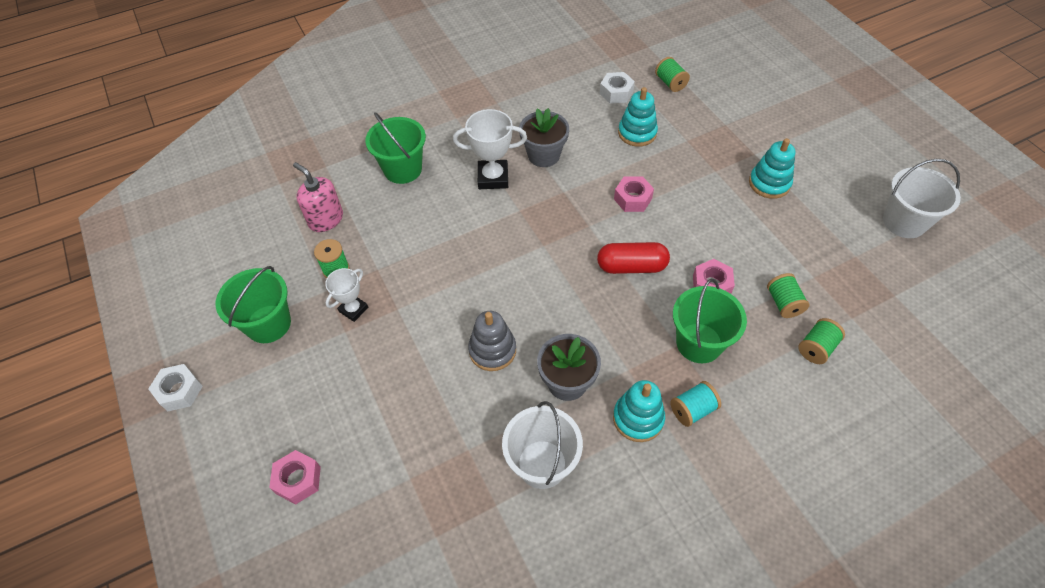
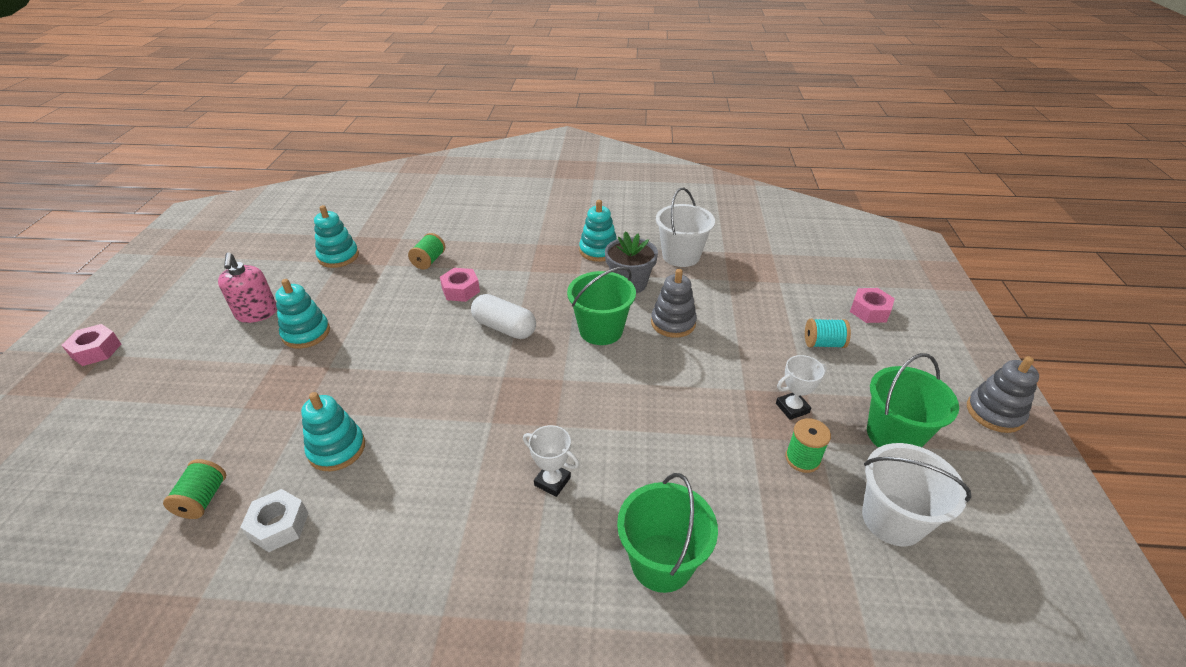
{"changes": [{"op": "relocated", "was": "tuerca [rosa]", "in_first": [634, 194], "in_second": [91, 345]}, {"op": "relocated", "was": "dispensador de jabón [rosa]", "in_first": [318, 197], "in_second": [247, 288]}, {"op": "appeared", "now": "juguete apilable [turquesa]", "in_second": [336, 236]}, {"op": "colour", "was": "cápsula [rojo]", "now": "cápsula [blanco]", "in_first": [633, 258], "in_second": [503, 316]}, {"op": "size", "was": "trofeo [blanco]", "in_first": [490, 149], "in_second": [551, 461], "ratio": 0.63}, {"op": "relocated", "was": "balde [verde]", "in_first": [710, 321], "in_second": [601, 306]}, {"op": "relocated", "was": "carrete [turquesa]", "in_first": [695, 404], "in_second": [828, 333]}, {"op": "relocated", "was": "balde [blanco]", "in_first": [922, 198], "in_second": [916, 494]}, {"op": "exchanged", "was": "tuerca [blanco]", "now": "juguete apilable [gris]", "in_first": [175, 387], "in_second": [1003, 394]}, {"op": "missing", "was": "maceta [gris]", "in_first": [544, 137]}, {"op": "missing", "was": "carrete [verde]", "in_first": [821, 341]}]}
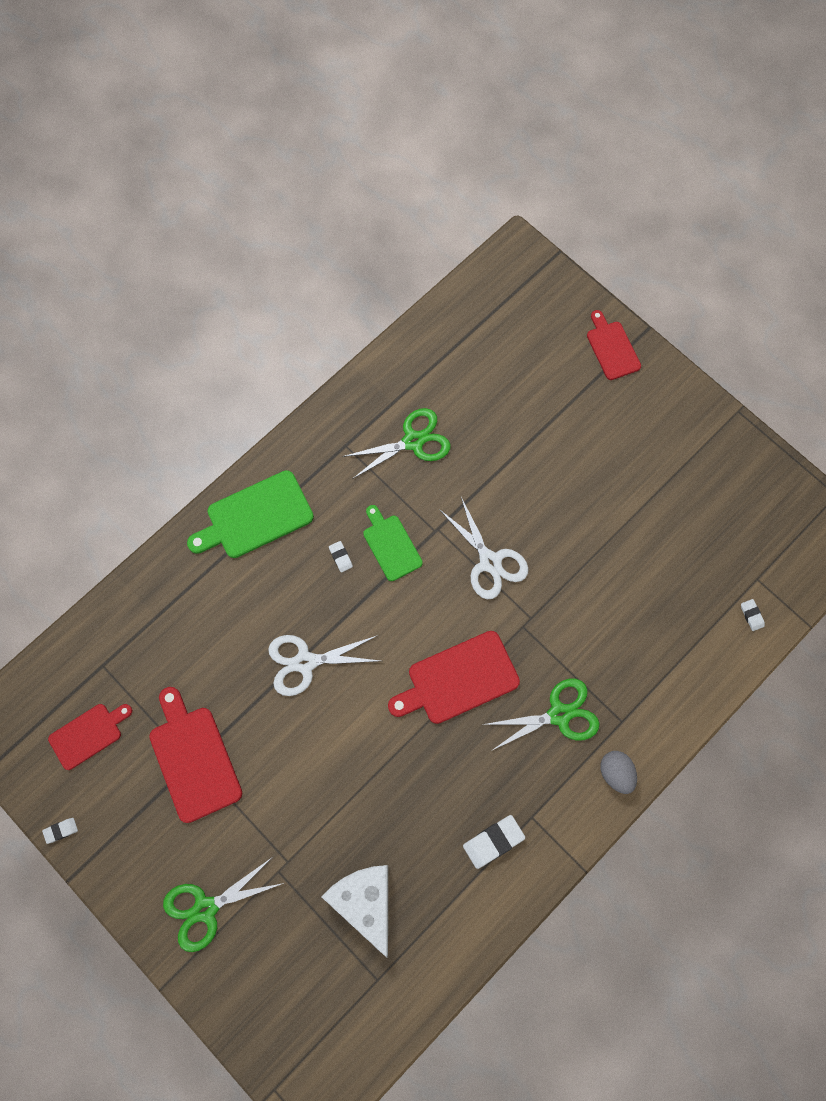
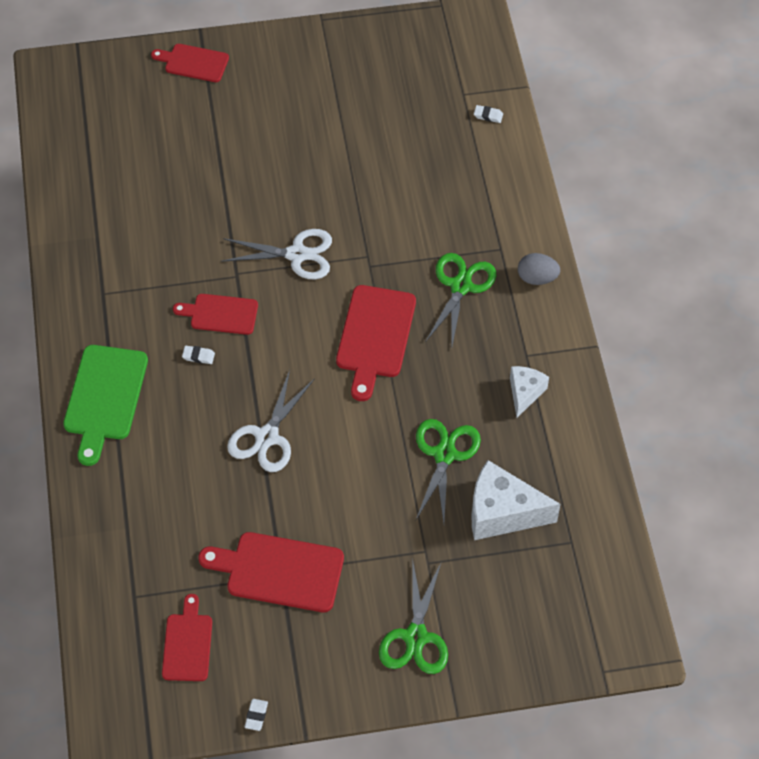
{"changes": [{"op": "colour", "was": "tabla de cortar [verde]", "now": "tabla de cortar [rojo]", "in_first": [393, 543], "in_second": [215, 314]}, {"op": "relocated", "was": "tijeras [verde]", "in_first": [396, 443], "in_second": [448, 471]}, {"op": "exchanged", "was": "goma de borrar [blanco]", "now": "queso [blanco]", "in_first": [494, 842], "in_second": [529, 392]}]}
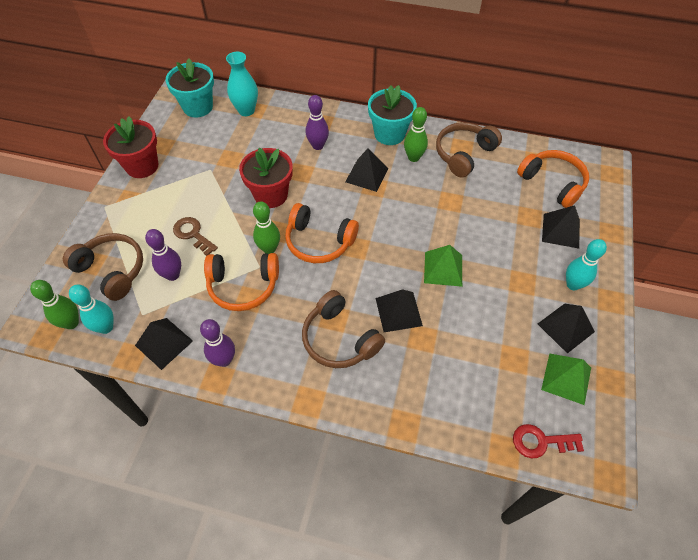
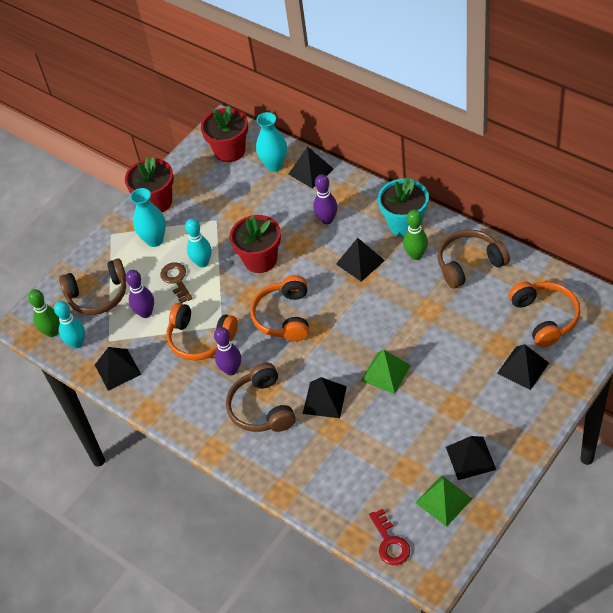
{"changes": [{"op": "spun", "was": "auriculares [marrón]", "in_first": [103, 267], "in_second": [92, 286], "clockwise": 105}, {"op": "appeared", "now": "florero [turquesa]", "in_second": [148, 217]}, {"op": "relocated", "was": "bolo [turquesa]", "in_first": [586, 264], "in_second": [198, 243]}, {"op": "colour", "was": "maceta [turquesa]", "now": "maceta [rojo]", "in_first": [190, 88], "in_second": [224, 134]}, {"op": "relocated", "was": "bolo [morado]", "in_first": [217, 343], "in_second": [227, 351]}, {"op": "spun", "was": "auriculares [naranja]", "in_first": [322, 233], "in_second": [279, 308], "clockwise": 45}, {"op": "appeared", "now": "pirámide [negro]", "in_second": [311, 167]}, {"op": "spun", "was": "llave [rojo]", "in_first": [548, 441], "in_second": [389, 536], "clockwise": -135}, {"op": "missing", "was": "bolo [verde]", "in_first": [266, 227]}]}
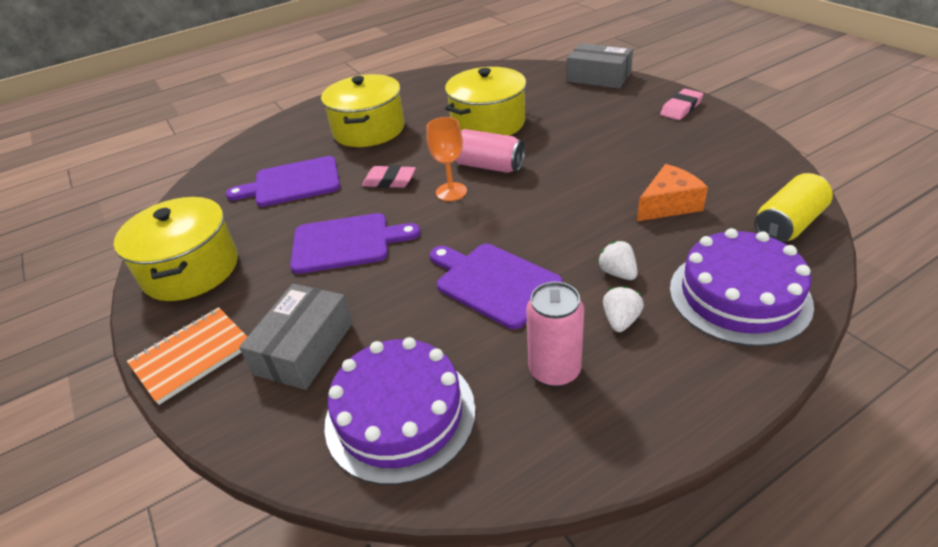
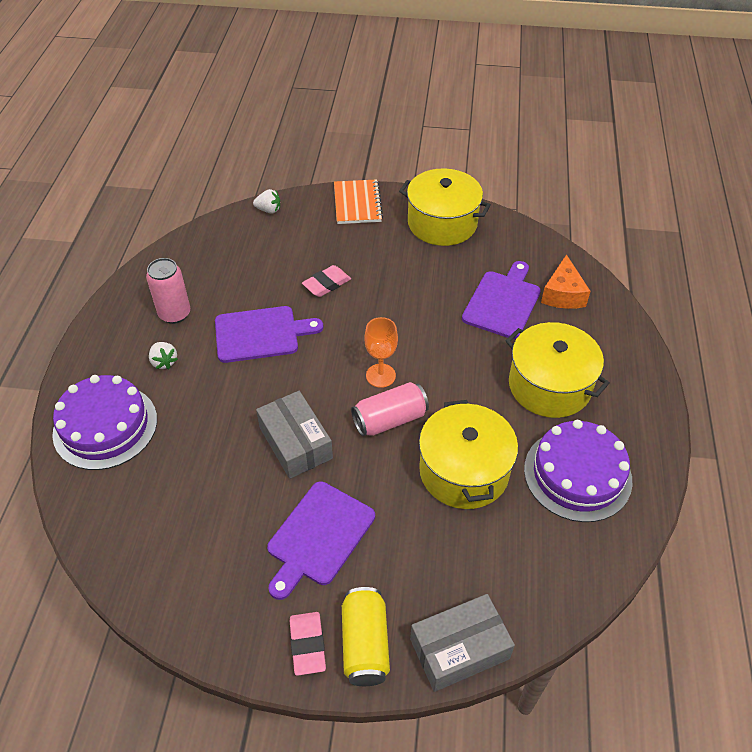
{"changes": [{"op": "relocated", "was": "fresa [blanco]", "in_first": [617, 260], "in_second": [266, 201]}, {"op": "relocated", "was": "caja [gris]", "in_first": [296, 337], "in_second": [294, 435]}, {"op": "relocated", "was": "tabla de cortar [morado]", "in_first": [355, 243], "in_second": [321, 540]}, {"op": "relocated", "was": "goma de borrar [rosa]", "in_first": [389, 176], "in_second": [326, 281]}, {"op": "relocated", "was": "lata [amarillo]", "in_first": [794, 208], "in_second": [366, 636]}, {"op": "relocated", "was": "tarta [morado]", "in_first": [400, 411], "in_second": [578, 471]}, {"op": "relocated", "was": "queso [naranja]", "in_first": [672, 192], "in_second": [565, 281]}]}
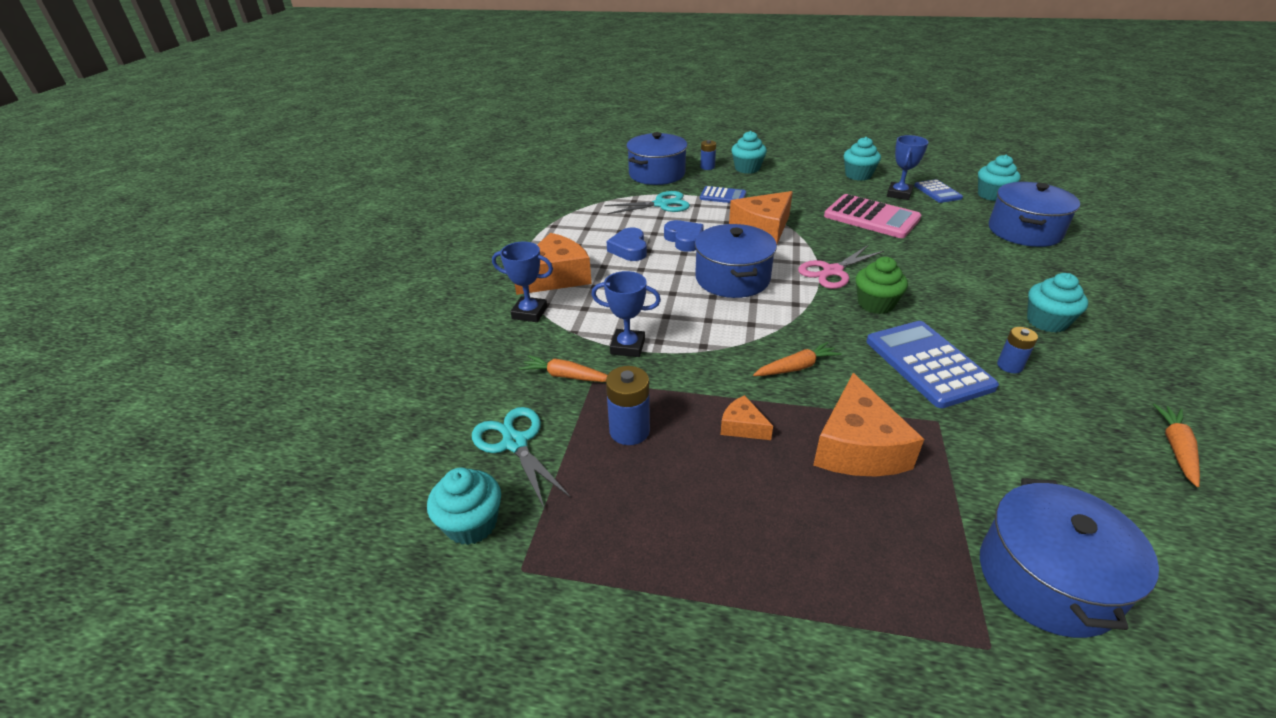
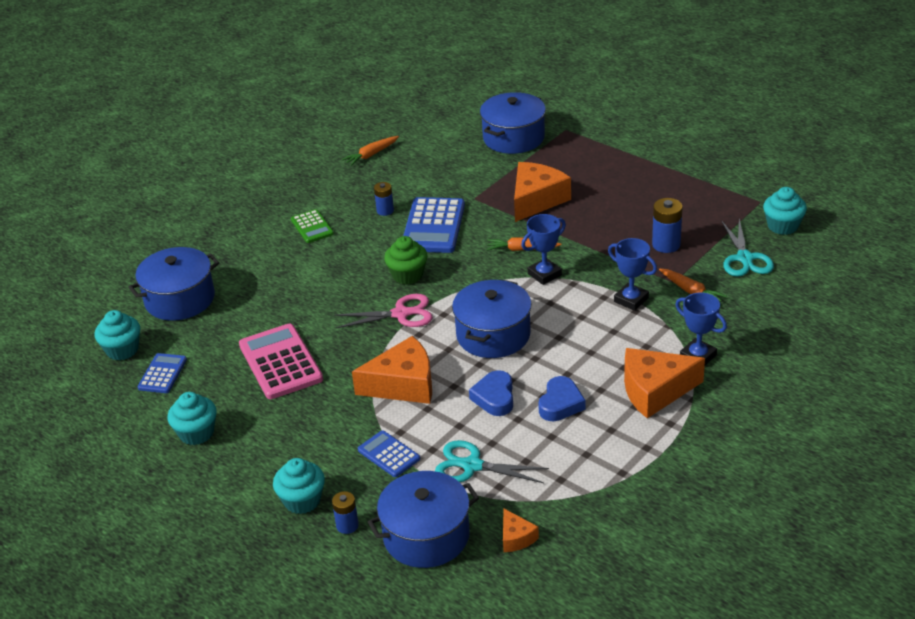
{"changes": [{"op": "exchanged", "was": "magdalena [turquesa]", "now": "calculadora [verde]", "in_first": [1057, 303], "in_second": [312, 226]}, {"op": "relocated", "was": "queso [naranja]", "in_first": [746, 417], "in_second": [521, 530]}, {"op": "relocated", "was": "trofeo [azul]", "in_first": [907, 167], "in_second": [543, 249]}]}
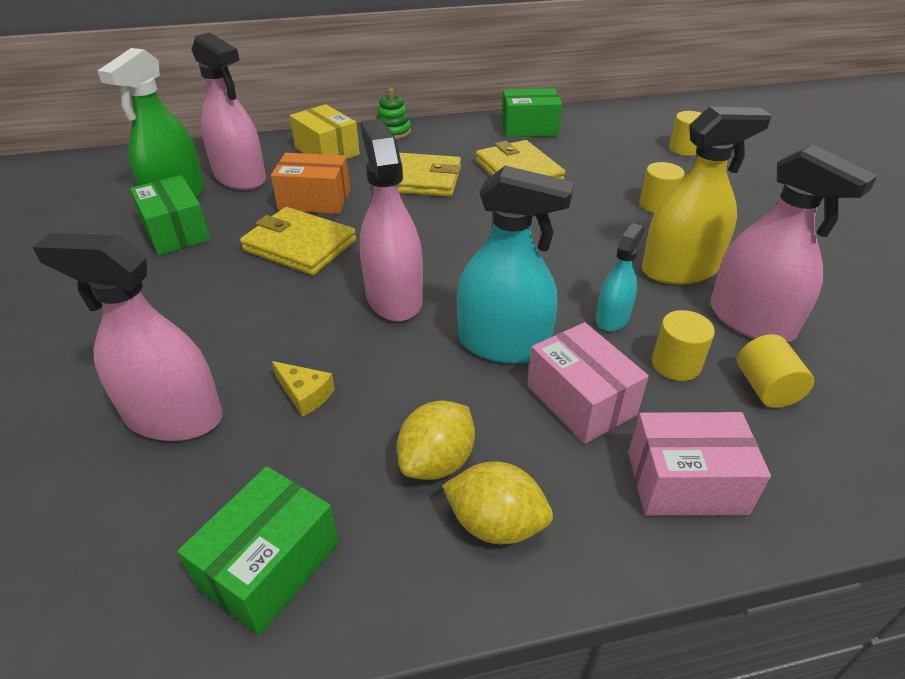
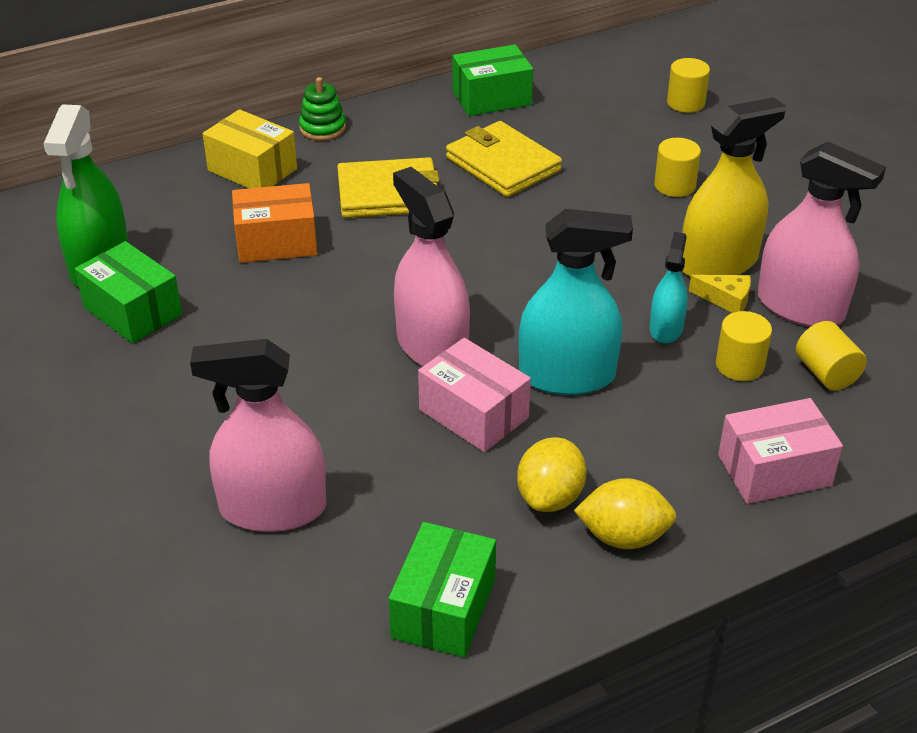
{"changes": [{"op": "relocated", "was": "caja [rosa]", "in_first": [588, 383], "in_second": [474, 395]}, {"op": "relocated", "was": "queso [amarillo]", "in_first": [303, 389], "in_second": [720, 294]}, {"op": "missing", "was": "pulverizador [rosa]", "in_first": [228, 111]}, {"op": "missing", "was": "cartera [amarillo]", "in_first": [298, 241]}]}
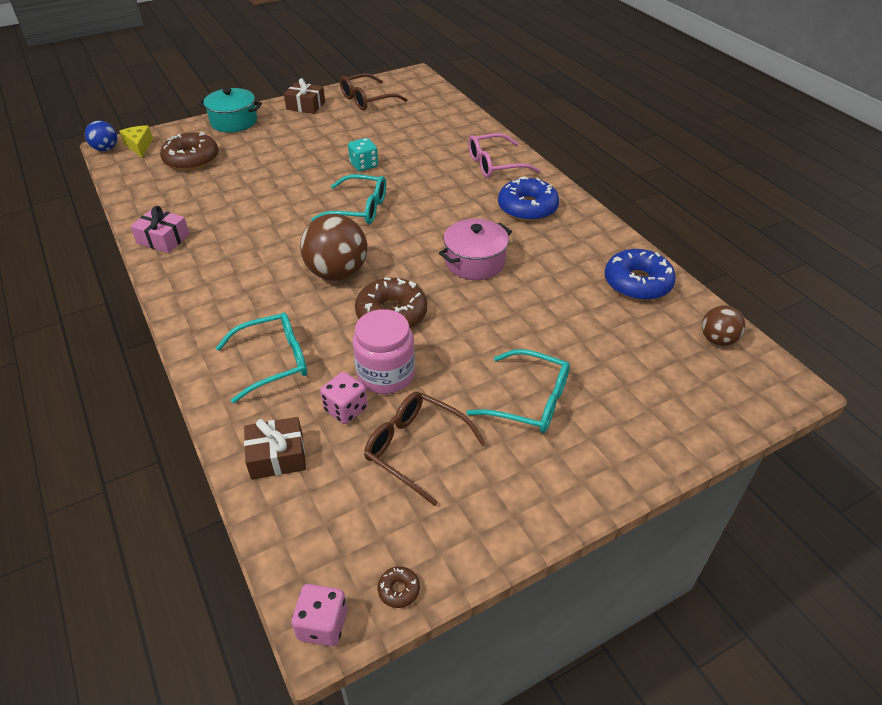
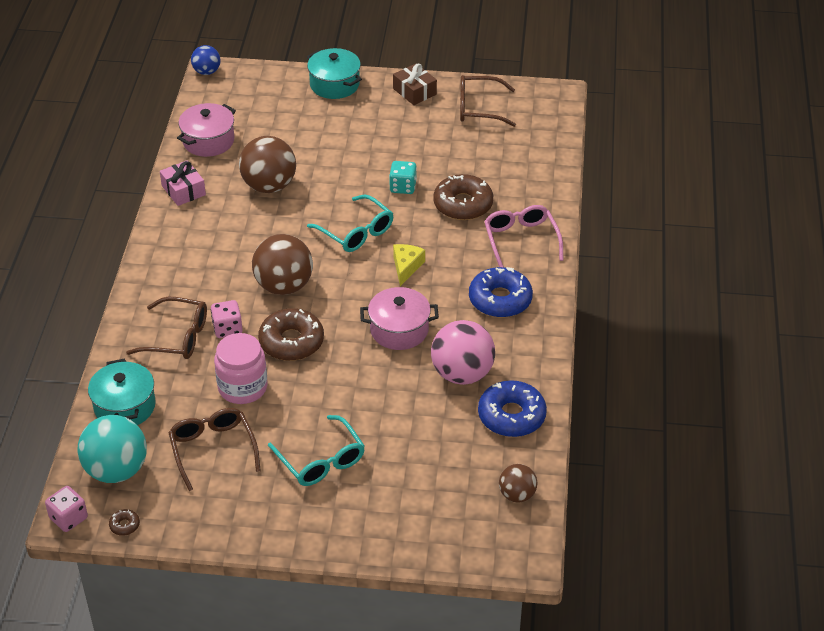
{"changes": [{"op": "appeared", "now": "pelota [turquesa]", "in_second": [112, 449]}, {"op": "exchanged", "was": "regalo [marrón]", "now": "olla [turquesa]", "in_first": [275, 448], "in_second": [122, 392]}, {"op": "colour", "was": "gafas [turquesa]", "now": "gafas [marrón]", "in_first": [261, 357], "in_second": [166, 328]}, {"op": "appeared", "now": "olla [rosa]", "in_second": [206, 130]}, {"op": "relocated", "was": "dado [rosa]", "in_first": [344, 398], "in_second": [227, 319]}, {"op": "appeared", "now": "pelota [marrón]", "in_second": [267, 164]}, {"op": "relocated", "was": "queso [amarillo]", "in_first": [136, 141], "in_second": [409, 265]}, {"op": "appeared", "now": "pelota [rosa]", "in_second": [463, 352]}, {"op": "relocated", "was": "rosquilla [marrón]", "in_first": [189, 151], "in_second": [463, 197]}, {"op": "spun", "was": "gafas [rosa]", "in_first": [504, 155], "in_second": [524, 236], "clockwise": 60}]}
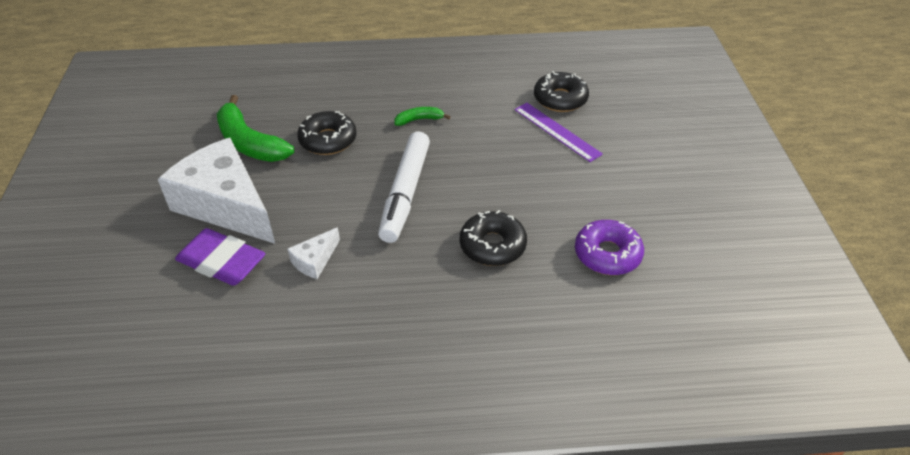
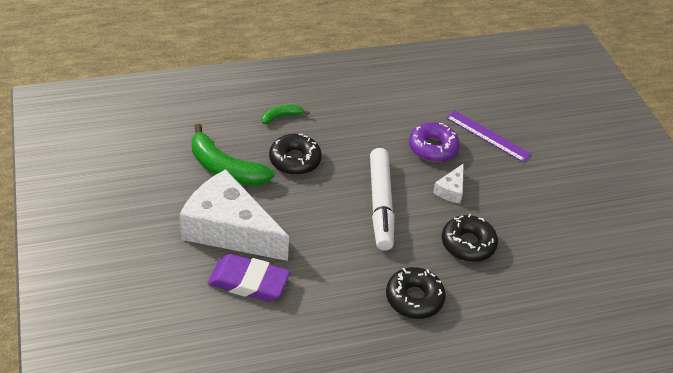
{"changes": [{"op": "relocated", "was": "plátano [verde]", "in_first": [422, 116], "in_second": [285, 114]}, {"op": "relocated", "was": "rosquilla [negro]", "in_first": [561, 91], "in_second": [416, 293]}, {"op": "relocated", "was": "rosquilla [morado]", "in_first": [609, 247], "in_second": [434, 142]}, {"op": "relocated", "was": "queso [blanco]", "in_first": [313, 253], "in_second": [448, 183]}]}
